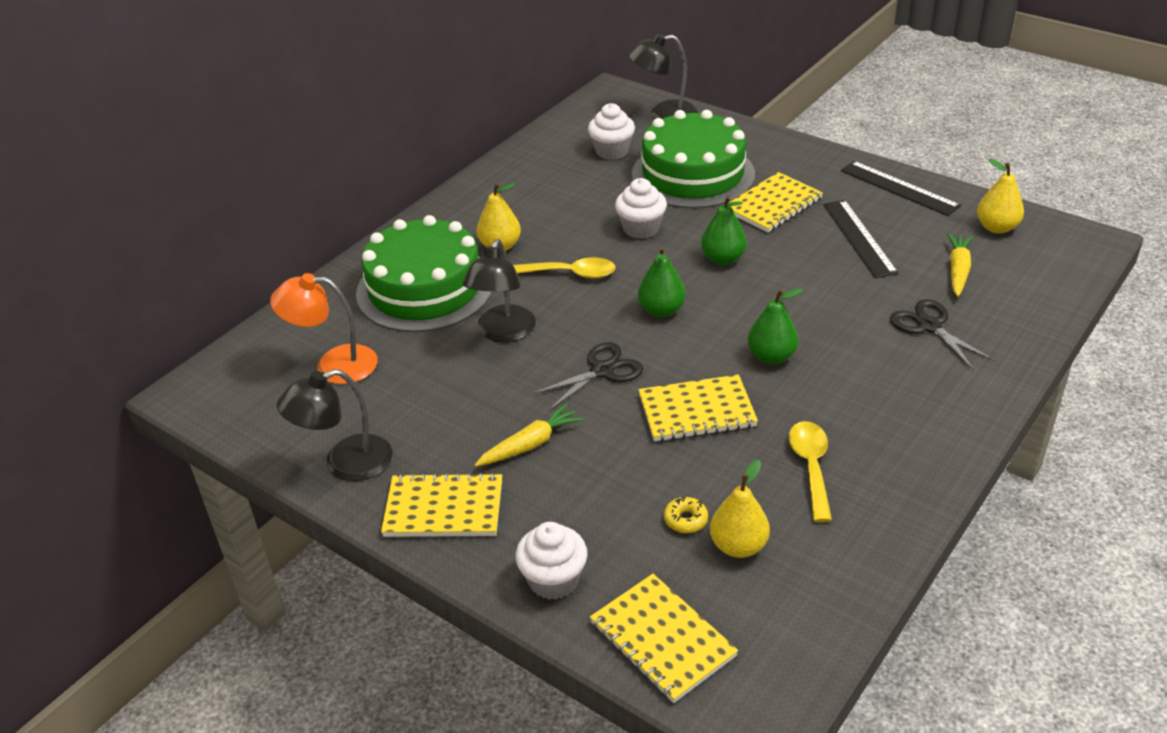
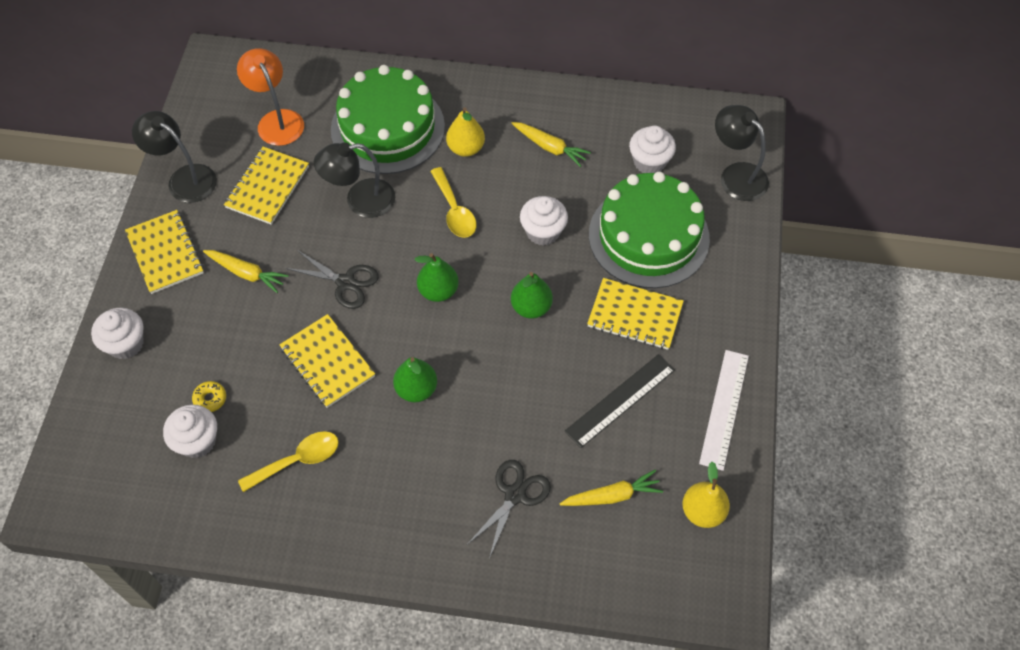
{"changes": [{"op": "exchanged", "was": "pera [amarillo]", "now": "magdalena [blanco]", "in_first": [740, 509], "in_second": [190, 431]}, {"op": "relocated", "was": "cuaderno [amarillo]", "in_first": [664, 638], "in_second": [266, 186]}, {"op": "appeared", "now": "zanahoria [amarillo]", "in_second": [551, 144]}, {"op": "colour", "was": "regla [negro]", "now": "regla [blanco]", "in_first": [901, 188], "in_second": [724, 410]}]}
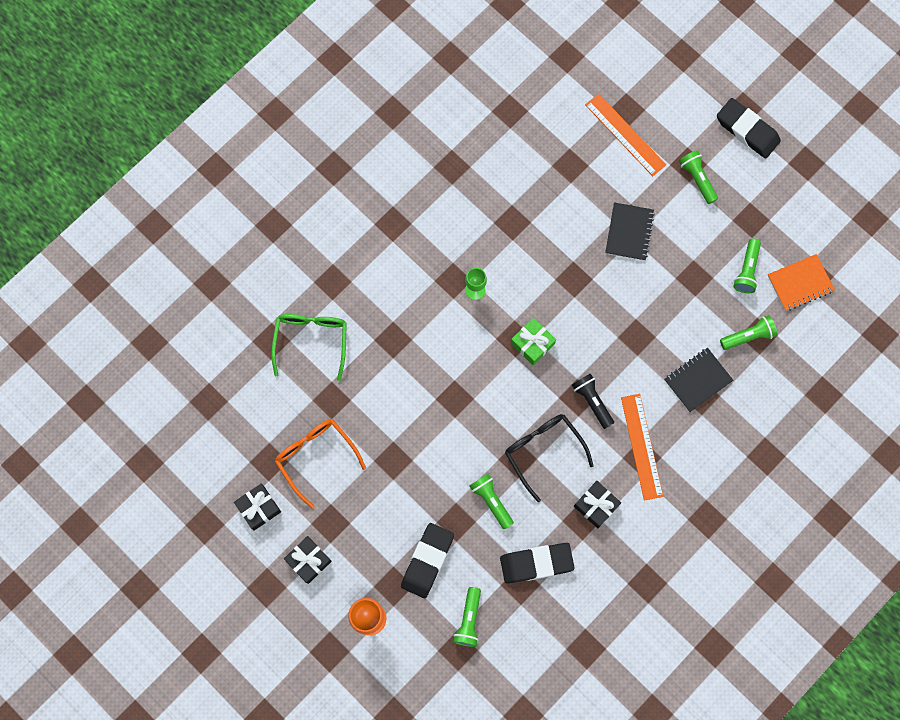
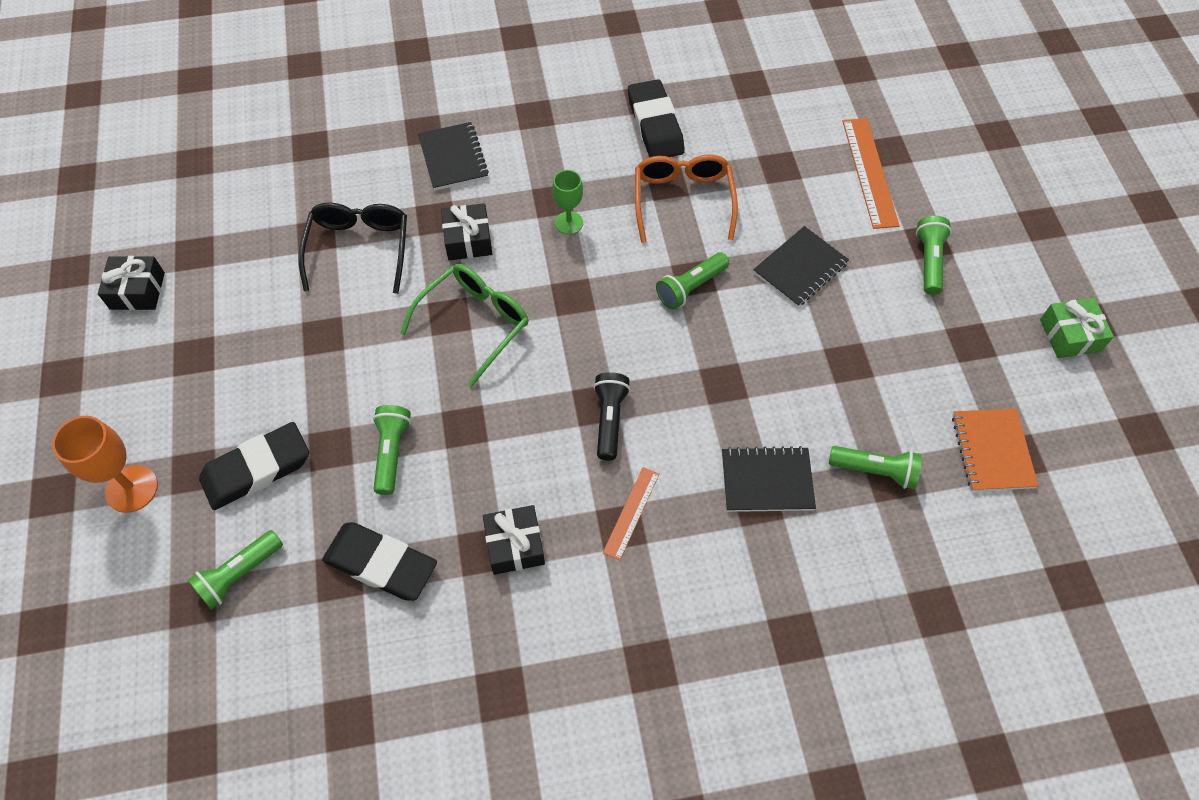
{"changes": [{"op": "relocated", "was": "gafas [negro]", "in_first": [549, 458], "in_second": [352, 248]}, {"op": "relocated", "was": "gafas [verde]", "in_first": [309, 347], "in_second": [464, 325]}, {"op": "appeared", "now": "cuaderno [negro]", "in_second": [453, 156]}, {"op": "relocated", "was": "regalo [negro]", "in_first": [308, 560], "in_second": [466, 232]}, {"op": "size", "was": "regla [naranja]", "in_first": [642, 447], "in_second": [631, 513], "ratio": 0.6}, {"op": "relocated", "was": "goma de borrar [negro]", "in_first": [749, 128], "in_second": [656, 118]}, {"op": "relocated", "was": "gafas [naranja]", "in_first": [320, 464], "in_second": [686, 198]}, {"op": "relocated", "was": "lámpara de mano [verde]", "in_first": [747, 265], "in_second": [692, 281]}, {"op": "spun", "was": "cuaderno [naranja]", "in_first": [801, 282], "in_second": [995, 449], "clockwise": 75}, {"op": "relocated", "was": "regalo [verde]", "in_first": [533, 341], "in_second": [1077, 328]}]}
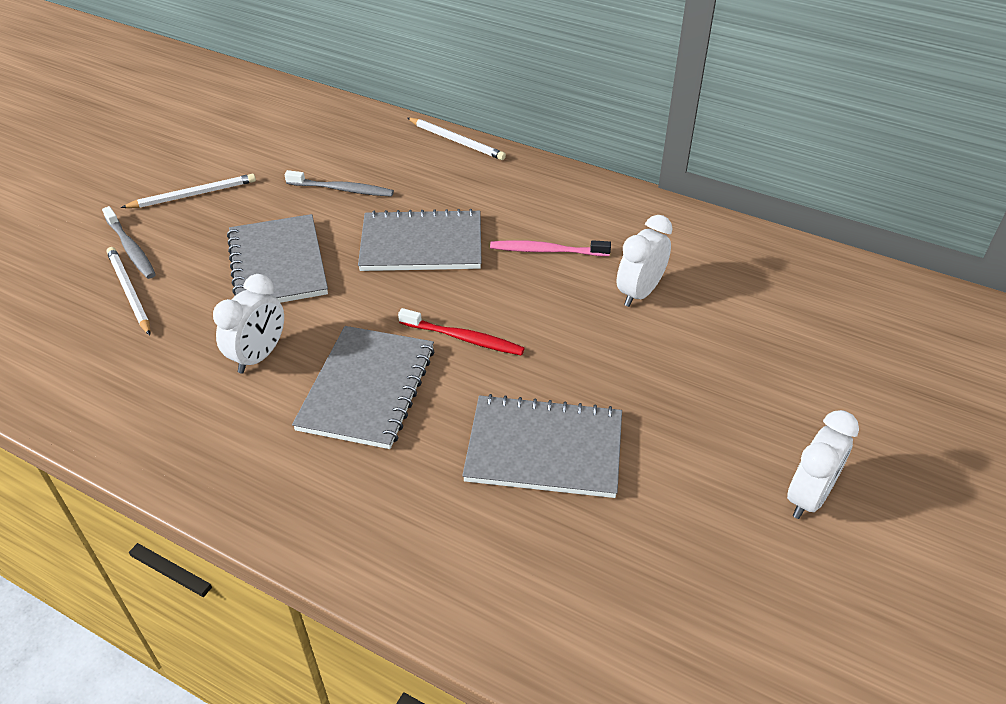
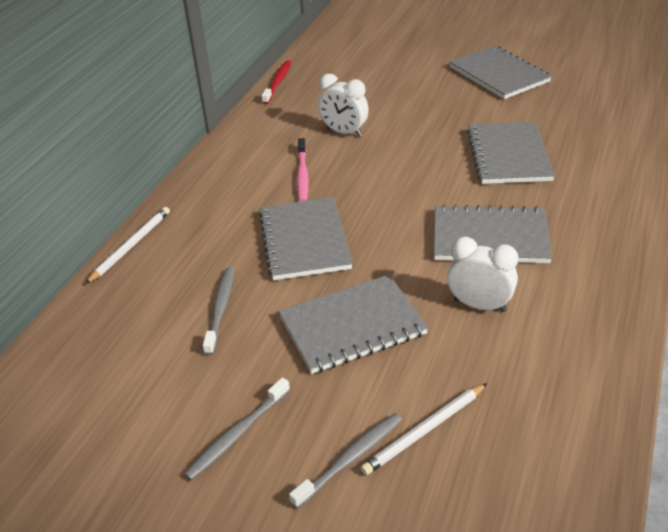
{"changes": [{"op": "exchanged", "was": "lápiz [blanco]", "now": "cepillo de dientes [gris]", "in_first": [188, 191], "in_second": [237, 429]}, {"op": "relocated", "was": "cepillo de dientes [rojo]", "in_first": [461, 332], "in_second": [276, 82]}, {"op": "exchanged", "was": "despertador [blanco]", "now": "cuaderno [gris]", "in_first": [823, 464], "in_second": [500, 72]}]}
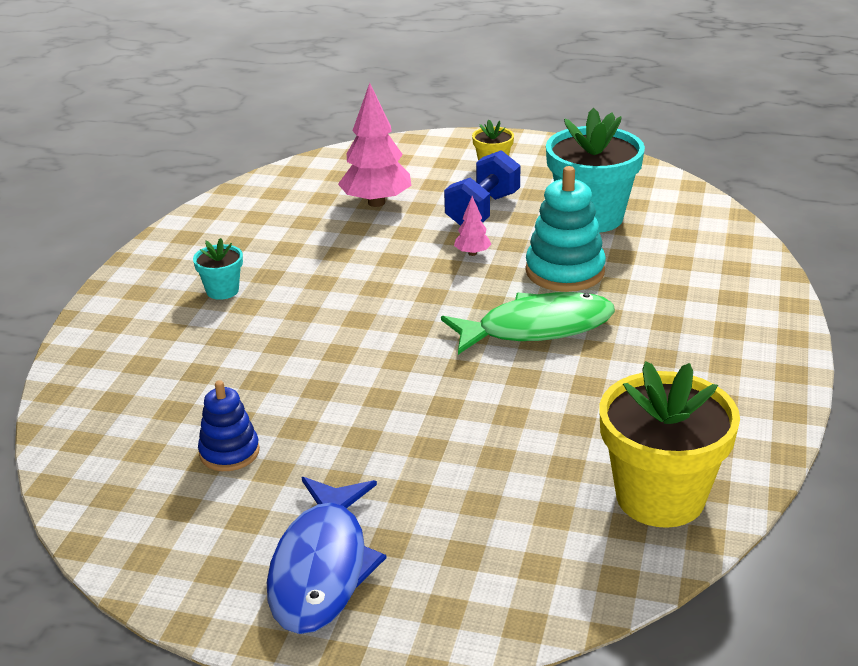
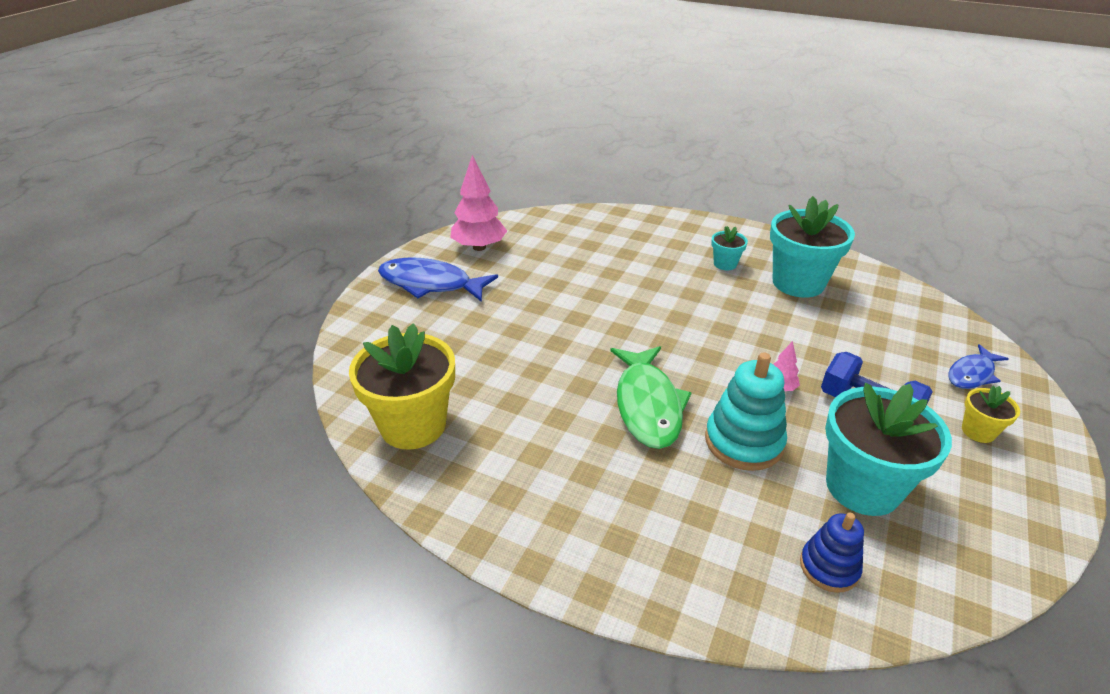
{"changes": [{"op": "relocated", "was": "árbol [rosa]", "in_first": [374, 145], "in_second": [478, 203]}, {"op": "appeared", "now": "maceta [turquesa]", "in_second": [812, 247]}, {"op": "relocated", "was": "juguete apilable [azul]", "in_first": [229, 425], "in_second": [832, 553]}, {"op": "appeared", "now": "pez [azul]", "in_second": [978, 366]}]}
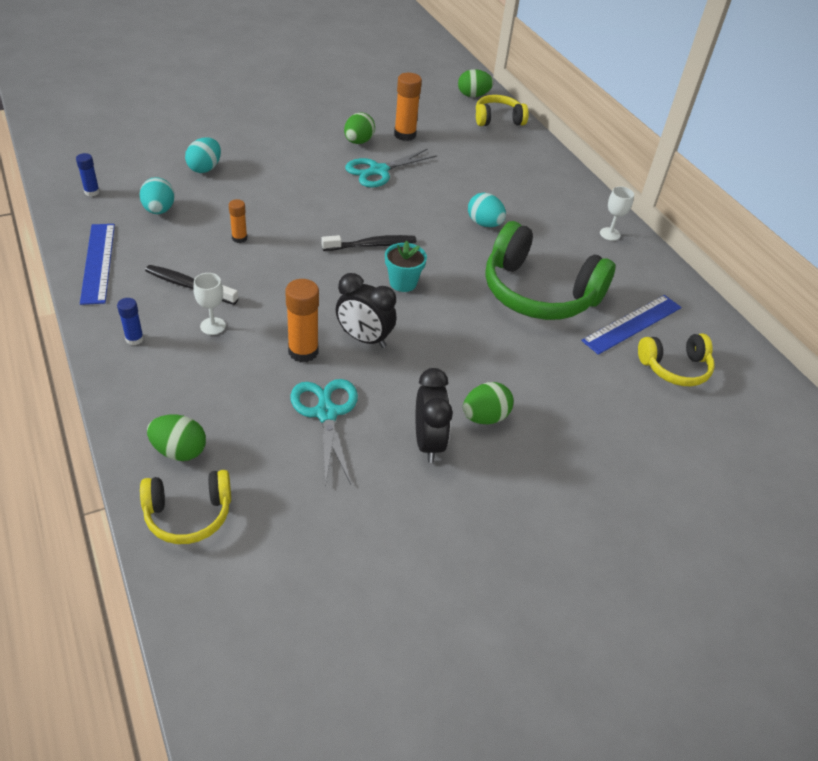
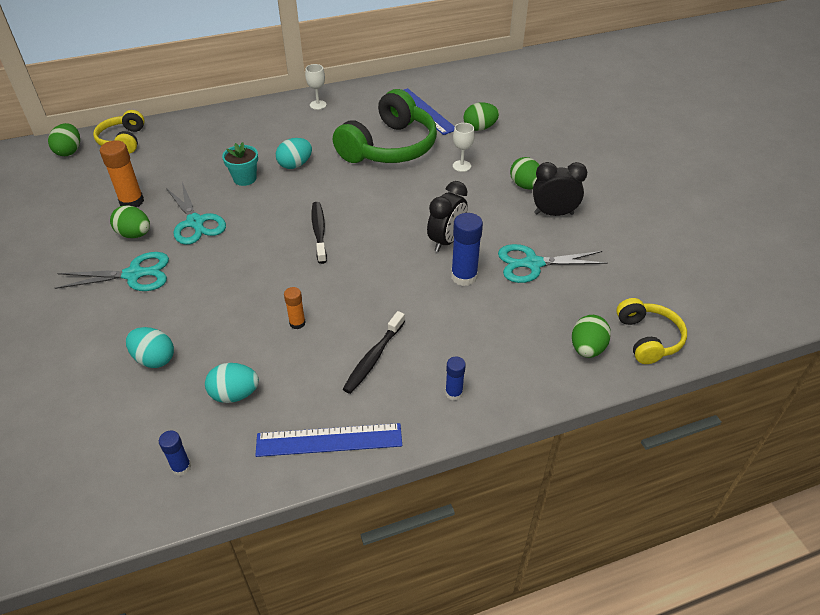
{"changes": [{"op": "appeared", "now": "tijeras [turquesa]", "in_second": [112, 271]}, {"op": "relocated", "was": "maceta [turquesa]", "in_first": [406, 266], "in_second": [240, 164]}, {"op": "colour", "was": "barra de pegamento [naranja]", "now": "barra de pegamento [azul]", "in_first": [302, 320], "in_second": [467, 249]}, {"op": "relocated", "was": "copa [blanco]", "in_first": [209, 304], "in_second": [464, 147]}, {"op": "appeared", "now": "huevo [verde]", "in_second": [481, 116]}, {"op": "missing", "was": "auriculares [amarillo]", "in_first": [676, 360]}]}
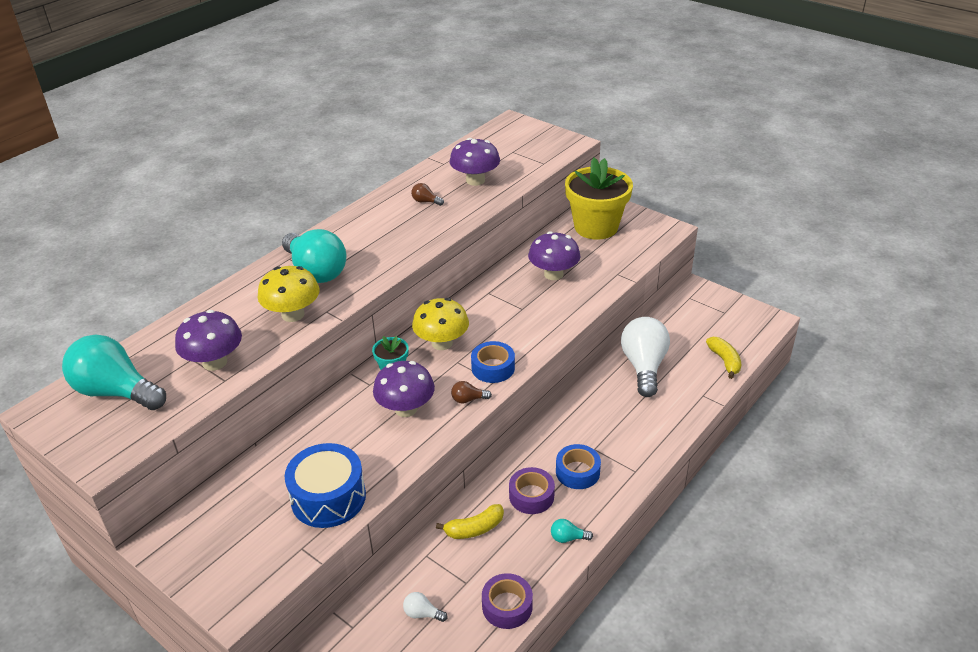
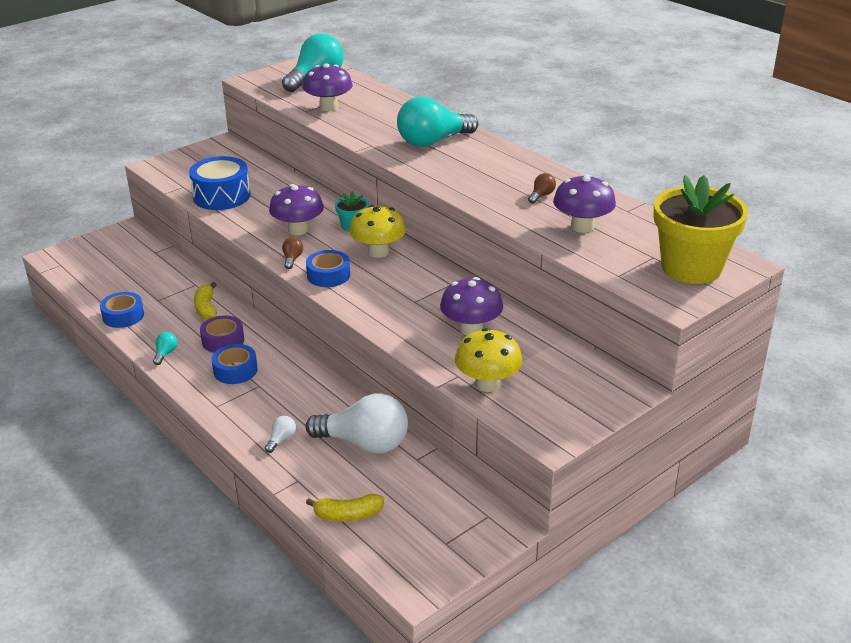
{"changes": [{"op": "colour", "was": "cinta adhesiva [morado]", "now": "cinta adhesiva [azul]", "in_first": [507, 601], "in_second": [122, 310]}, {"op": "relocated", "was": "bombilla [blanco]", "in_first": [425, 607], "in_second": [280, 434]}, {"op": "relocated", "was": "seta [amarillo]", "in_first": [288, 294], "in_second": [488, 360]}, {"op": "relocated", "was": "maceta [amarillo]", "in_first": [599, 199], "in_second": [700, 229]}]}
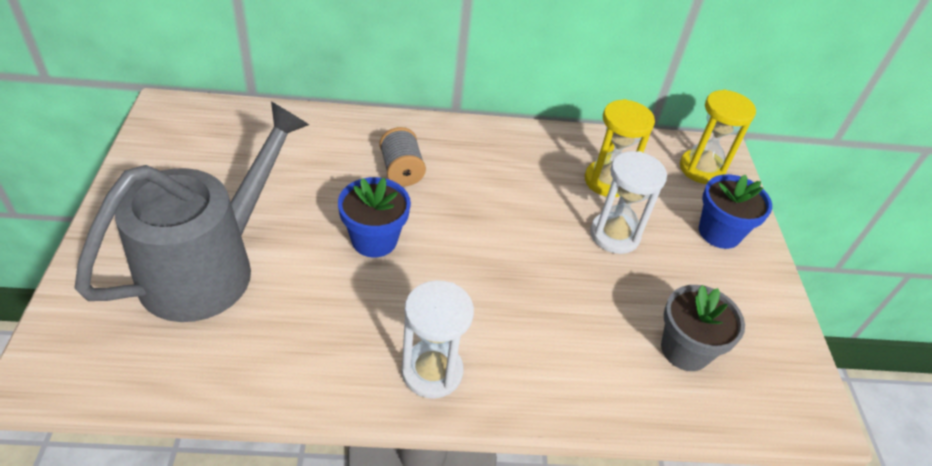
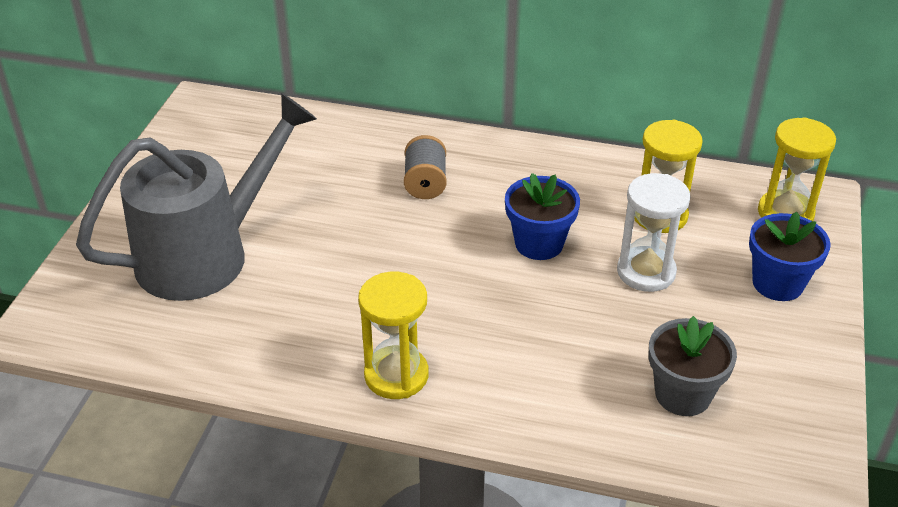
{"changes": [{"op": "colour", "was": "reloj de arena [blanco]", "now": "reloj de arena [amarillo]", "in_first": [437, 339], "in_second": [393, 335]}, {"op": "relocated", "was": "maceta [azul]", "in_first": [374, 217], "in_second": [542, 216]}]}
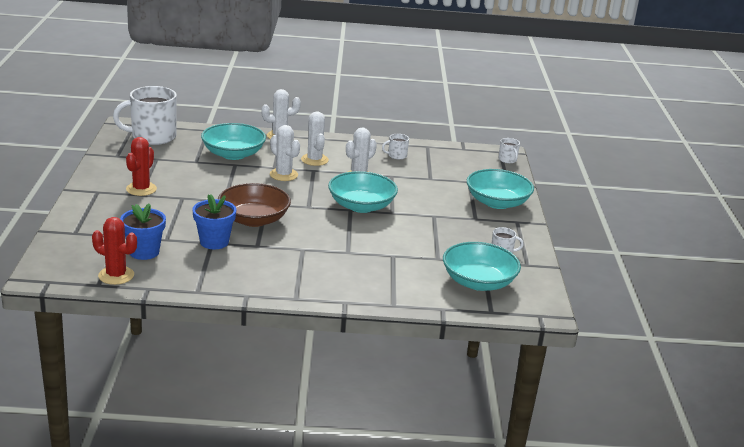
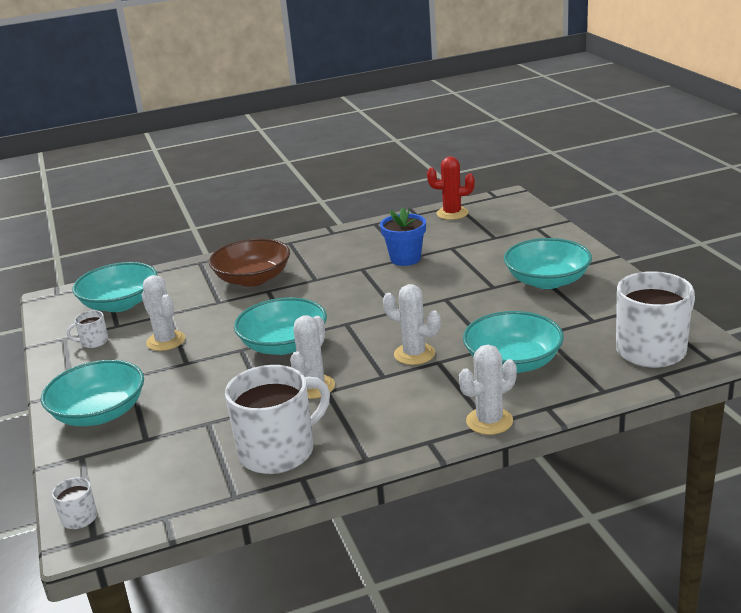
{"changes": [{"op": "relocated", "was": "cactus [blanco]", "in_first": [315, 138], "in_second": [163, 313]}, {"op": "relocated", "was": "cuenco [marrón]", "in_first": [254, 205], "in_second": [249, 262]}, {"op": "size", "was": "taza [blanco]", "in_first": [395, 146], "in_second": [277, 419], "ratio": 2.27}, {"op": "exchanged", "was": "cactus [rojo]", "now": "cuenco [turquesa]", "in_first": [141, 166], "in_second": [548, 263]}, {"op": "missing", "was": "maceta [azul]", "in_first": [143, 232]}]}
